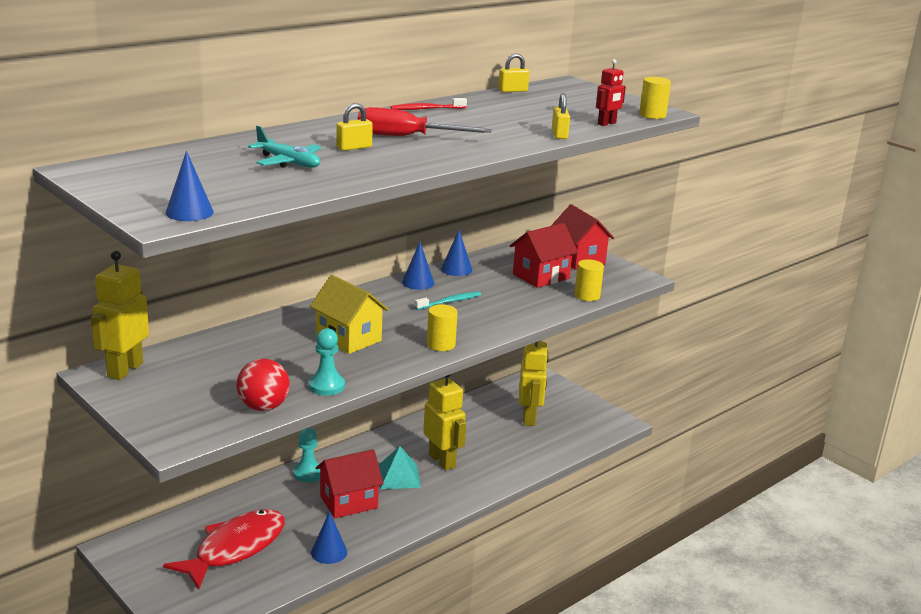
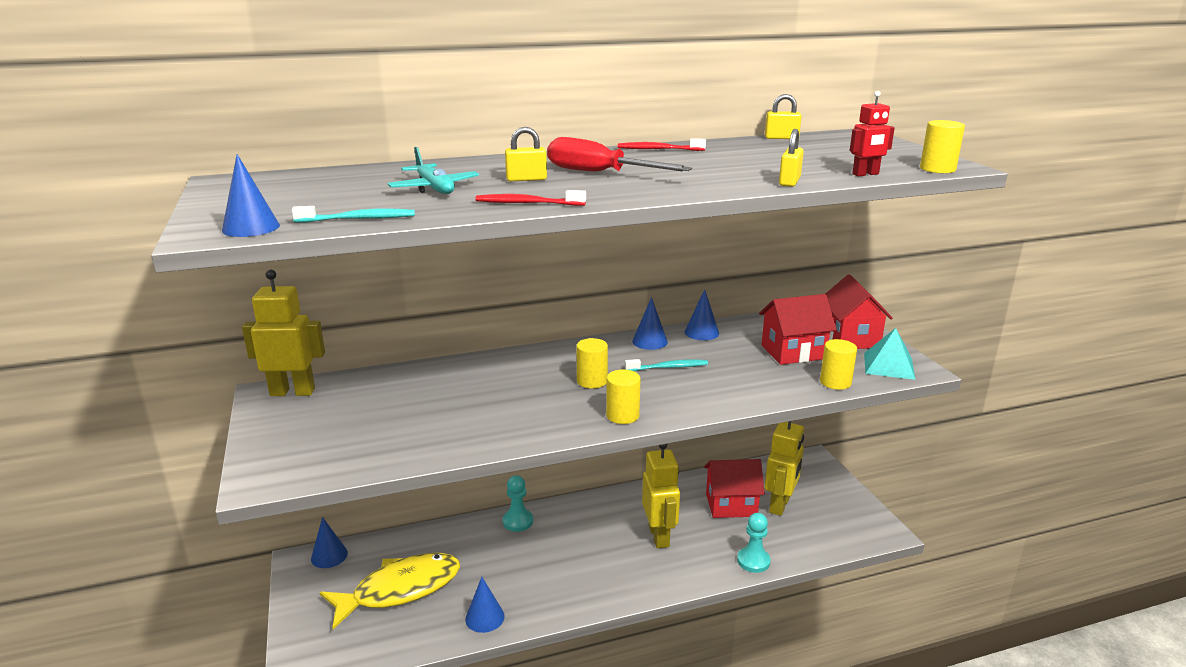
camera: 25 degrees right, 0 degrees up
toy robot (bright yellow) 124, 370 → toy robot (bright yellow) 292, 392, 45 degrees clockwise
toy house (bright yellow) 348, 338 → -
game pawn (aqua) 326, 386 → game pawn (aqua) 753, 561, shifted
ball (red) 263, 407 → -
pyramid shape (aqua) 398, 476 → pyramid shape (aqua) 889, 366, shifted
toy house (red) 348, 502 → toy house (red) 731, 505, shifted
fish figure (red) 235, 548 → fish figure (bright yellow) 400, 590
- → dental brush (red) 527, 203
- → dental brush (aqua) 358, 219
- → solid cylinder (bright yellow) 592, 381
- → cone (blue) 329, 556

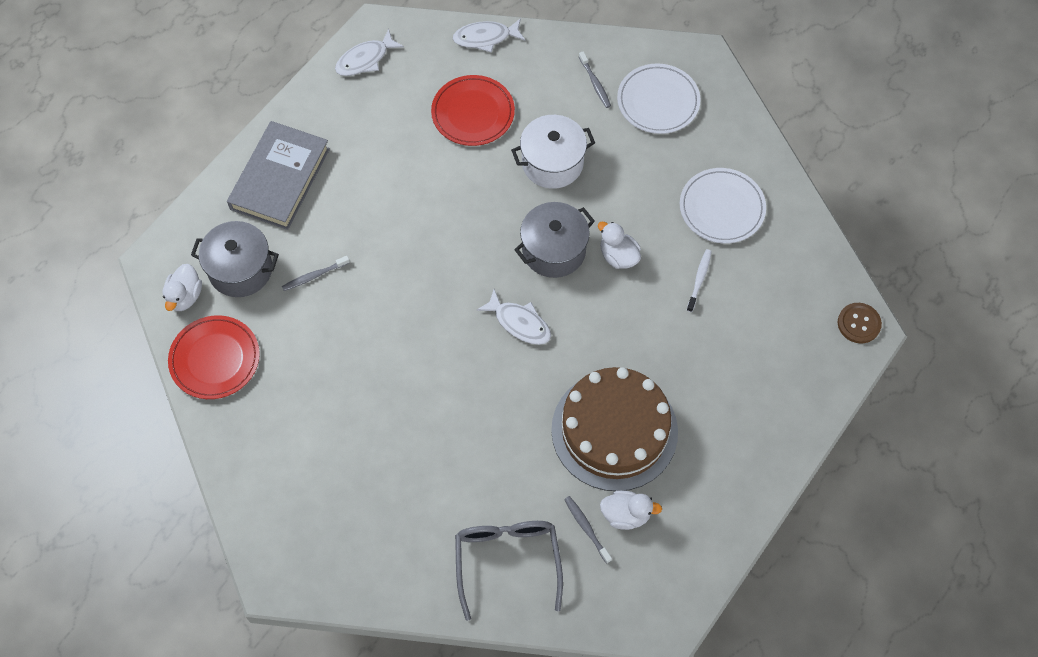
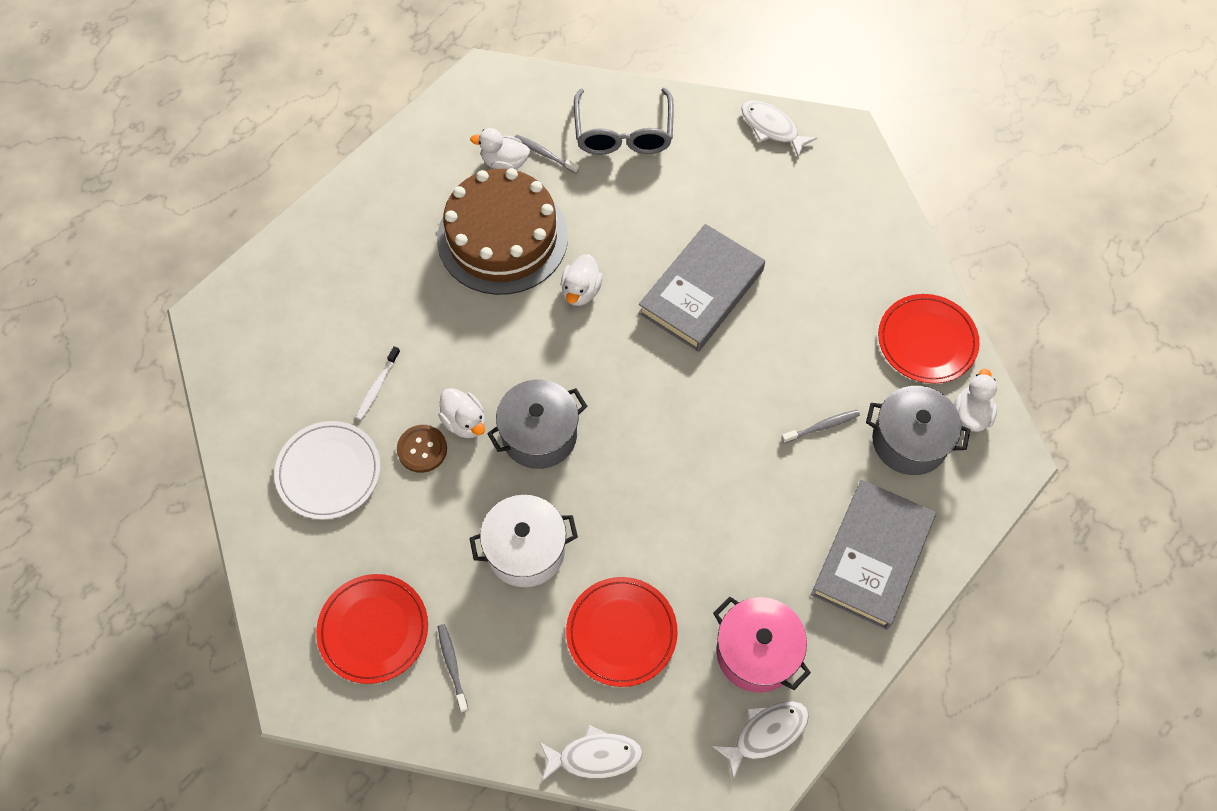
camera: 175 degrees left, 0 degrees up
dinner plate (pure white) 658, 101 → dinner plate (red) 373, 630
fish figure (pure white) 519, 323 → fish figure (pure white) 772, 128, shifted
button (dark brown) 859, 324 → button (dark brown) 422, 449, shifted
dental brush (gray) 586, 528 → dental brush (gray) 544, 154, 150 degrees clockwise
- → hardcover (gray) 701, 291
- → rubber duck (pure white) 581, 291
- → pot (rosy) 756, 652

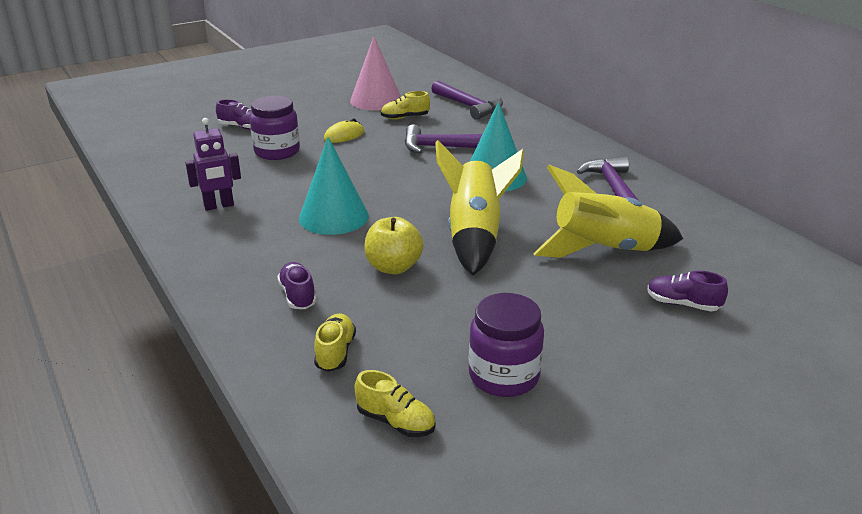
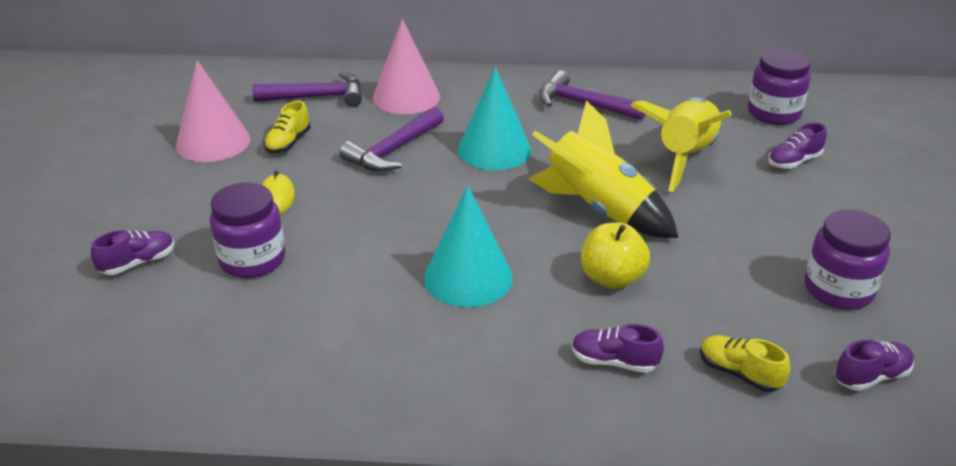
camera: 55 degrees left, 5 degrees up
toy robot (royal purple) 219, 206 → -
sneaker (bright yellow) 396, 422 → sneaker (royal purple) 871, 376
- → cone (rosy) 406, 97
- → jar (royal purple) 773, 113

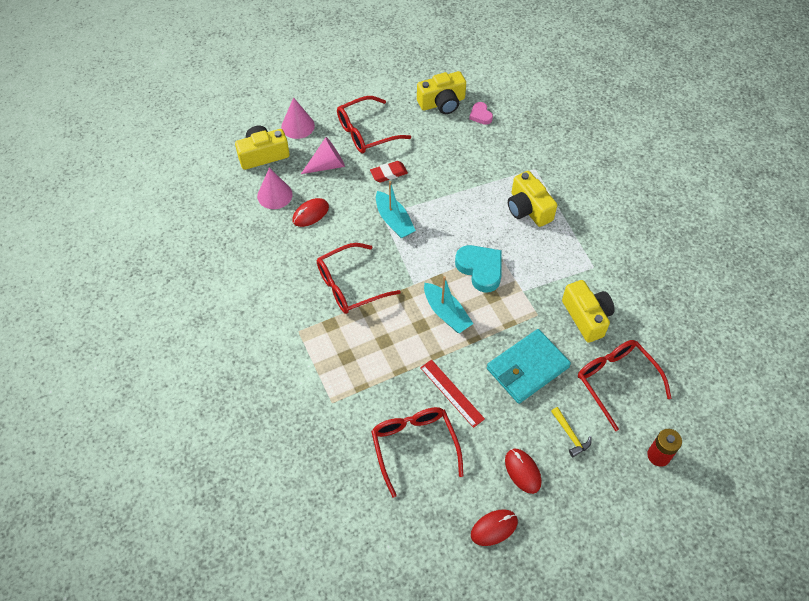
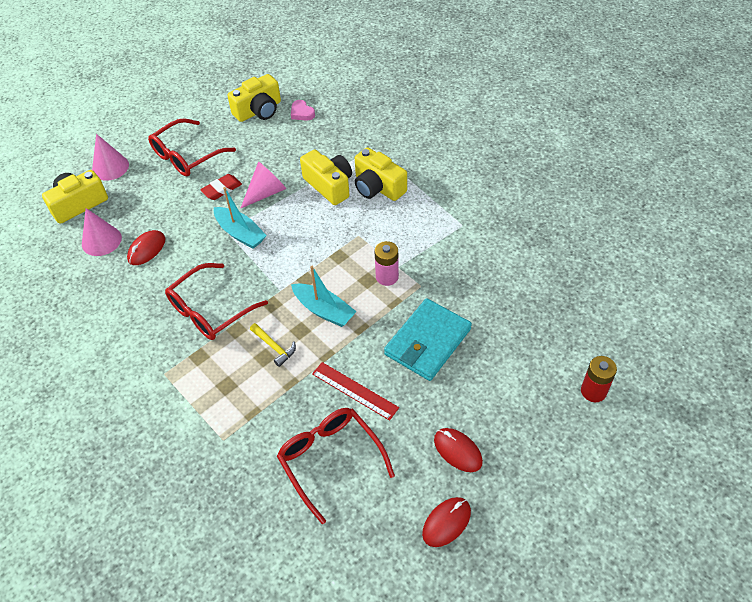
camera: 15 degrees left, 5 degrees down
cone (rosy) 327, 165 → cone (rosy) 266, 193, shifted
heart (aqua) 480, 269 → -
compact camera (bright yellow) 586, 317 → compact camera (bright yellow) 329, 185, shifted
spectacles (red) 616, 381 → -
claw hammer (bright yellow) 570, 435 → claw hammer (bright yellow) 274, 347, shifted
- → power cell (rosy) 387, 277

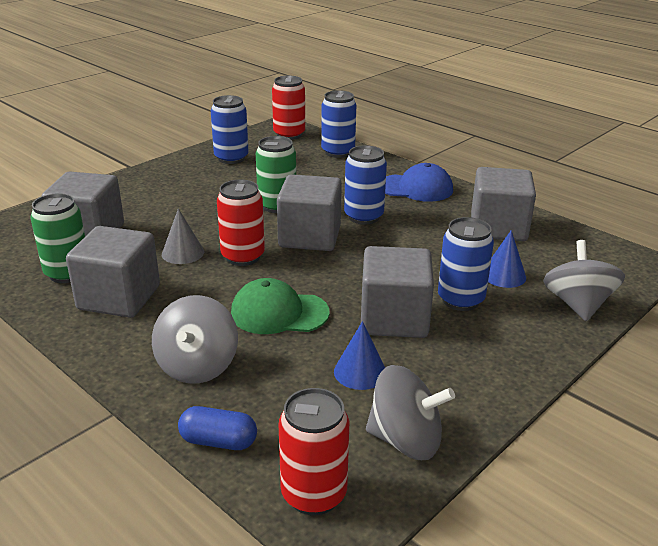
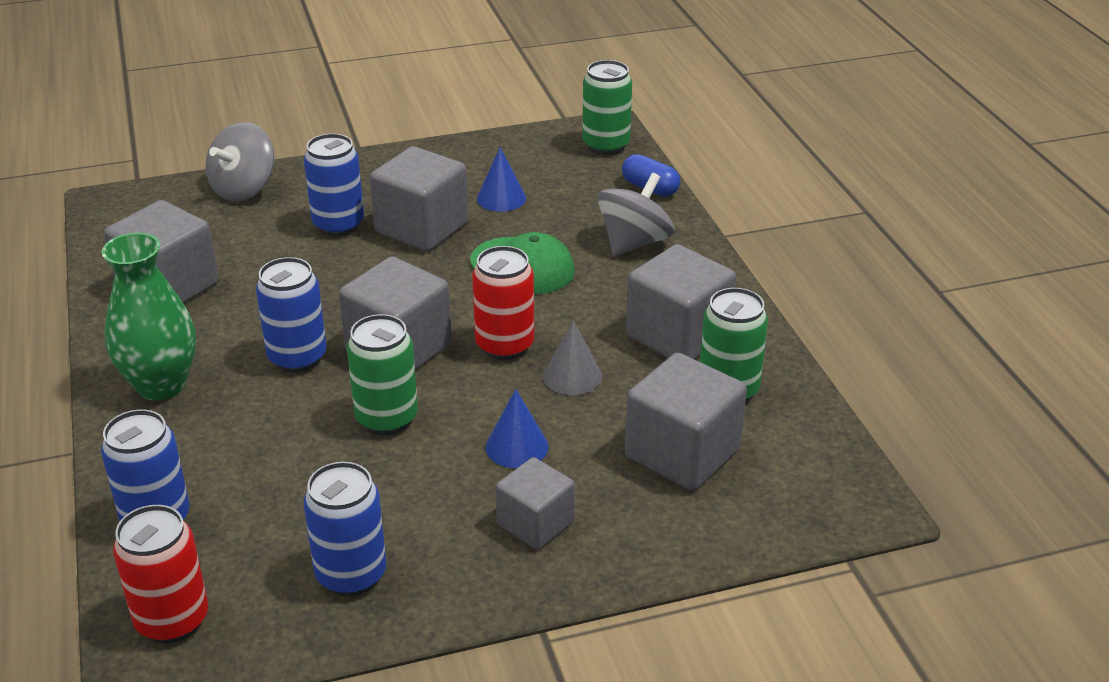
camera: 150 degrees left, 5 degrees up
baseball cap (blue) 416, 188 → vase (emerald) 161, 385
cone (blue) 503, 275 → cone (blue) 517, 446, shifted
toy top (gray) 405, 440 → -
tin (red) 314, 494 → tin (emerald) 606, 145
- → solid cube (gray) 535, 523

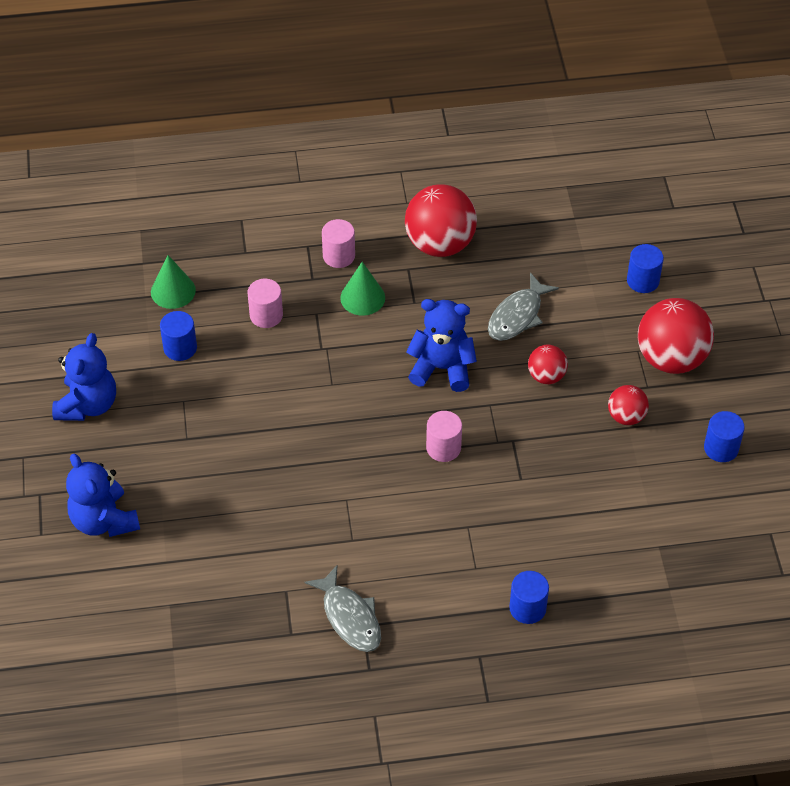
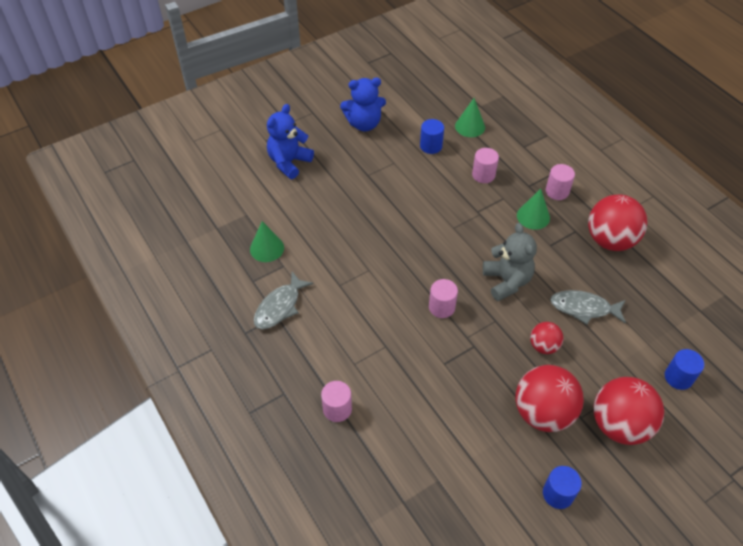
camera: 65 degrees right, 0 degrees up
teddy (blue) 442, 368 → teddy (gray) 507, 281
ball (red) 626, 416 → ball (red) 543, 412, x1.90
solid cylinder (blue) 527, 608 → solid cylinder (rosy) 337, 409
- → cone (emerald) 267, 248

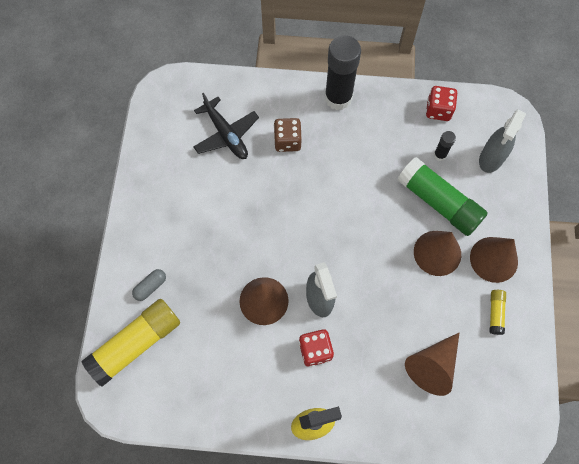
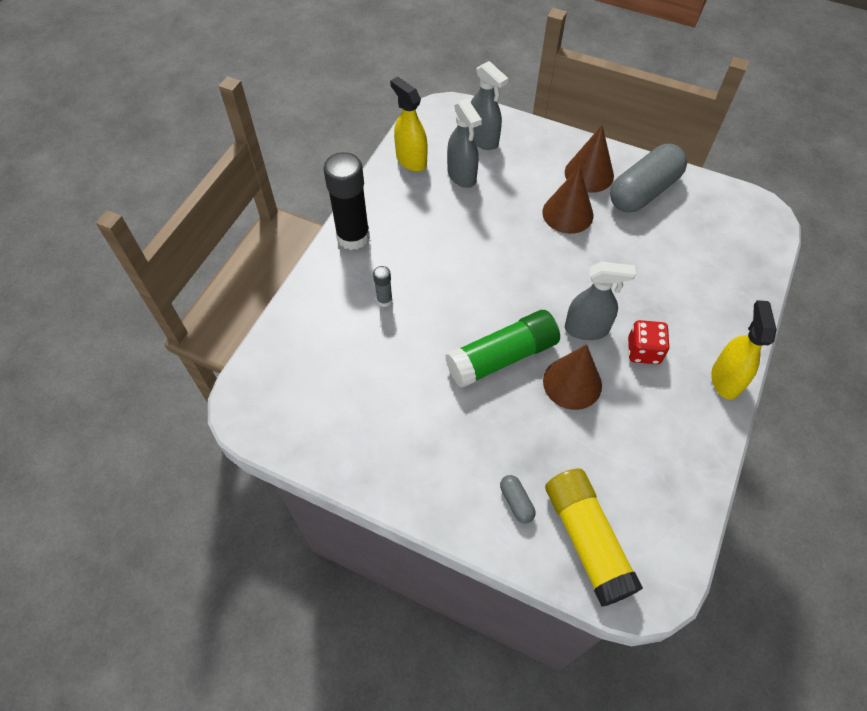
camera: 70 degrees left, 10 degrees down
game die (red) 438, 110 → sprayer (bright yellow) 411, 160
plane (black) 226, 134 → -
game die (dark brown) 287, 141 → glue stick (gray) 384, 300
glue stick (black) 440, 155 → sprayer (gray) 462, 176
glue stick (emerald) 439, 202 → glue stick (emerald) 502, 357, shifted
glue stick (bright yellow) 495, 313 → pill (gray) 643, 191
cone (dark brown) 432, 366 → -

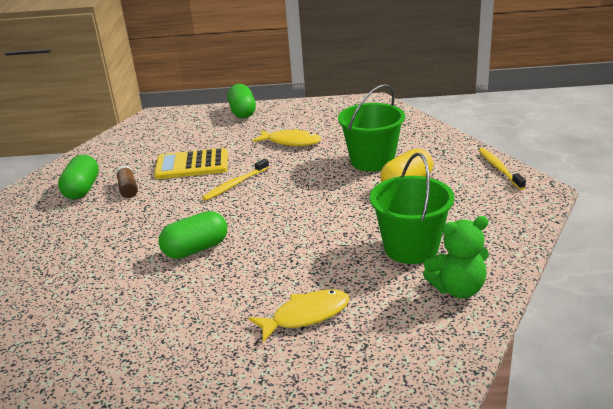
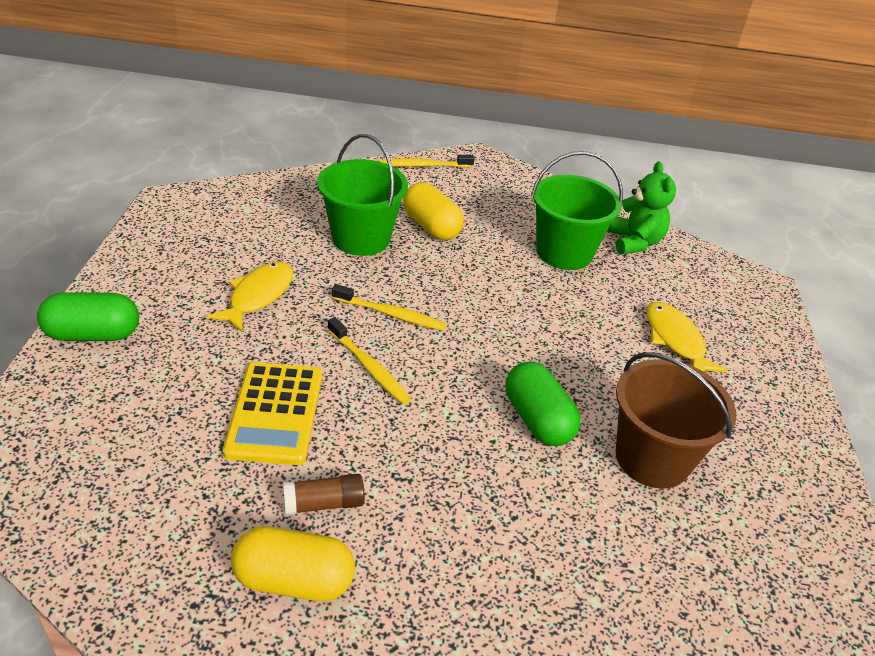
camera: 90 degrees left, 10 degrees up
pill (emerald) 82, 189 → pill (bright yellow) 294, 580
- → dental brush (bright yellow) 391, 314
- → bucket (dark brown) 652, 458

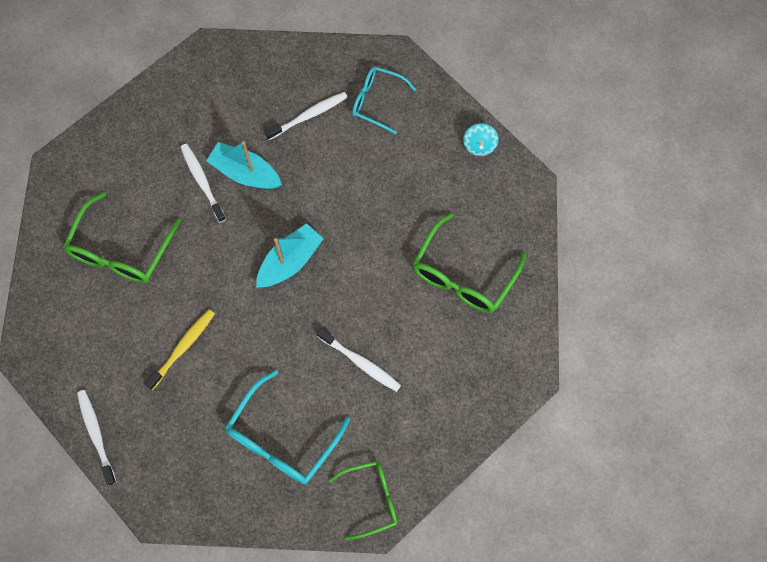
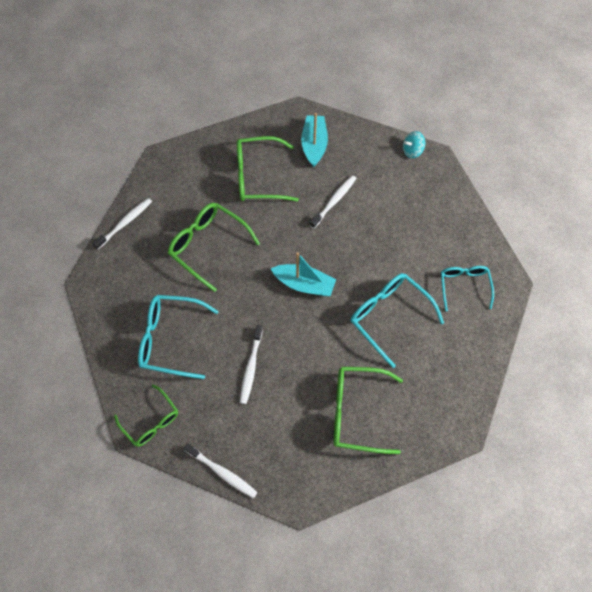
camera: 65 degrees right, 5 degrees down
dental brush (pure white) 309, 116 → dental brush (pure white) 222, 472, shifted
toy top (aqua) 479, 146 → toy top (aqua) 412, 151, shifted
boat (aqua) 245, 173 → boat (aqua) 314, 145, shifted
dental brush (bright yellow) 183, 348 → spectacles (emerald) 207, 246
- → spectacles (aqua) 389, 316

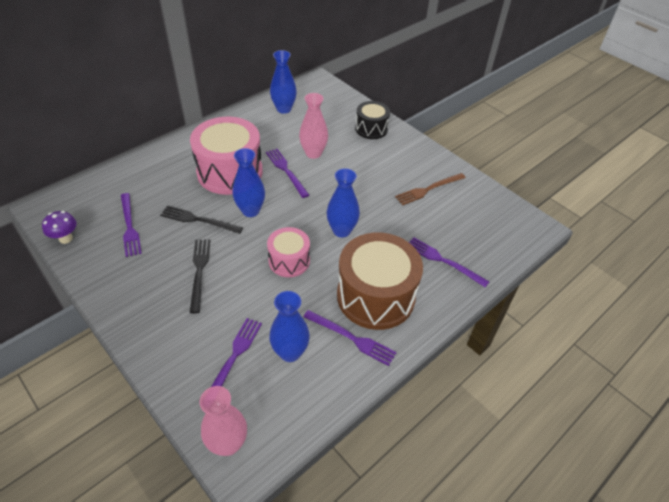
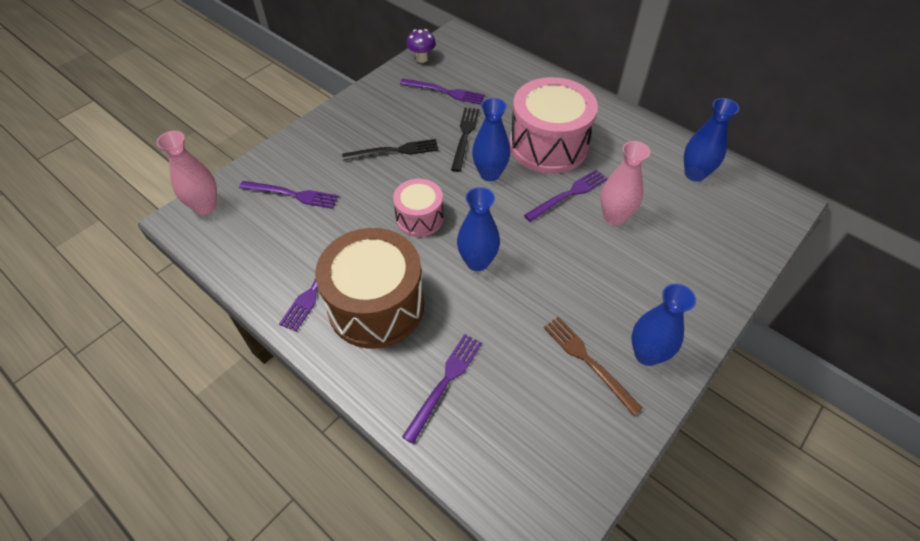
camera: 85 degrees right, 5 degrees up
drum (black) 371, 129 → -
table fork (royal purple) 129, 226 → table fork (royal purple) 445, 92, 135 degrees counterclockwise
vase (blue) 290, 352 → vase (blue) 647, 354, shifted

